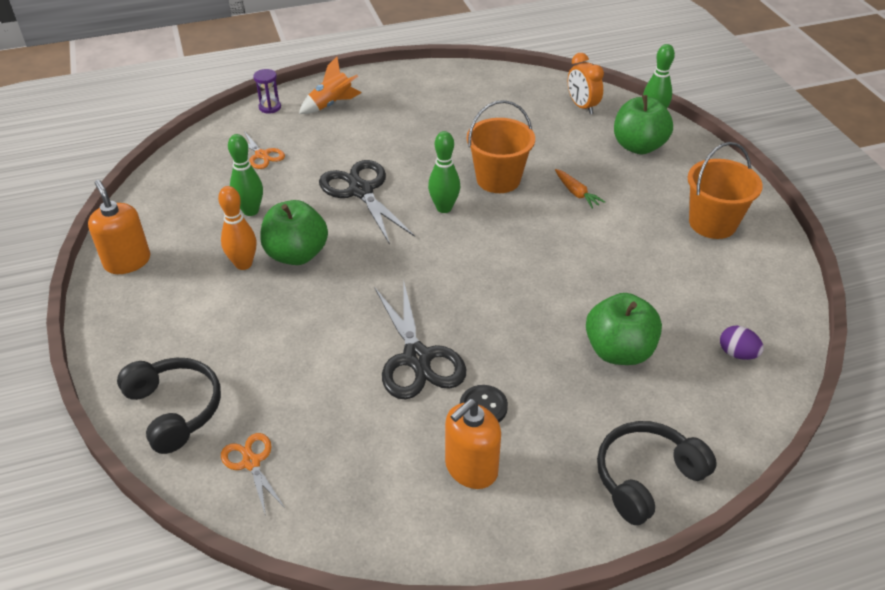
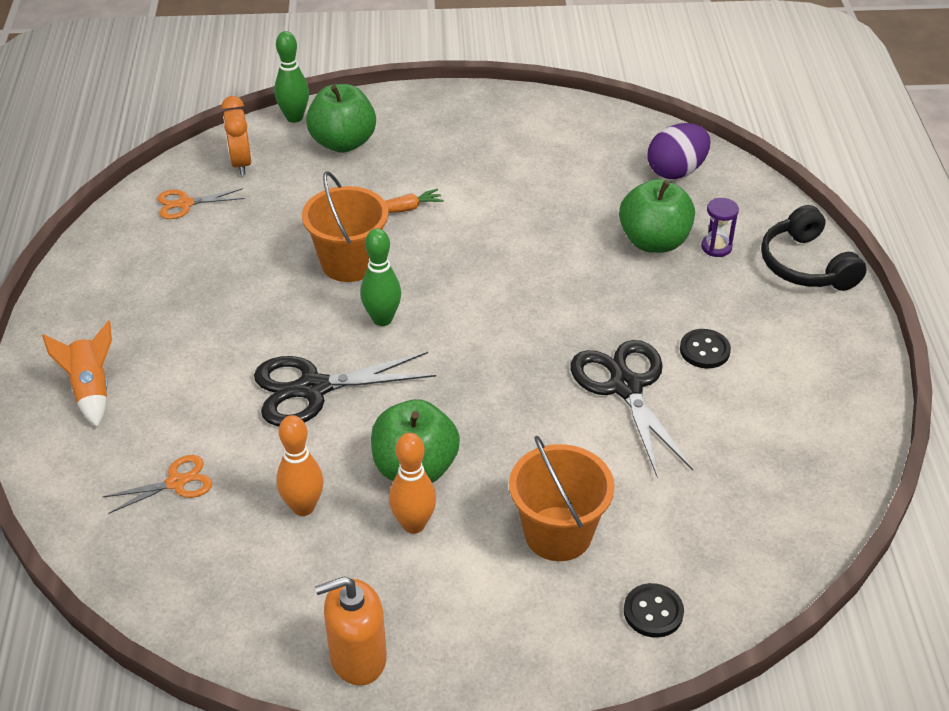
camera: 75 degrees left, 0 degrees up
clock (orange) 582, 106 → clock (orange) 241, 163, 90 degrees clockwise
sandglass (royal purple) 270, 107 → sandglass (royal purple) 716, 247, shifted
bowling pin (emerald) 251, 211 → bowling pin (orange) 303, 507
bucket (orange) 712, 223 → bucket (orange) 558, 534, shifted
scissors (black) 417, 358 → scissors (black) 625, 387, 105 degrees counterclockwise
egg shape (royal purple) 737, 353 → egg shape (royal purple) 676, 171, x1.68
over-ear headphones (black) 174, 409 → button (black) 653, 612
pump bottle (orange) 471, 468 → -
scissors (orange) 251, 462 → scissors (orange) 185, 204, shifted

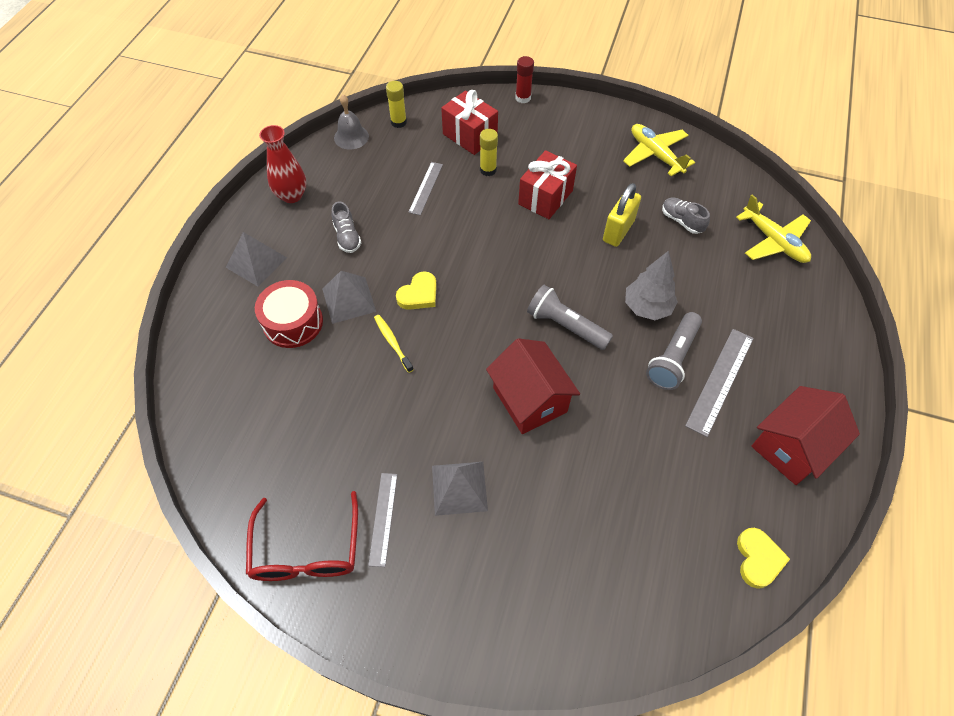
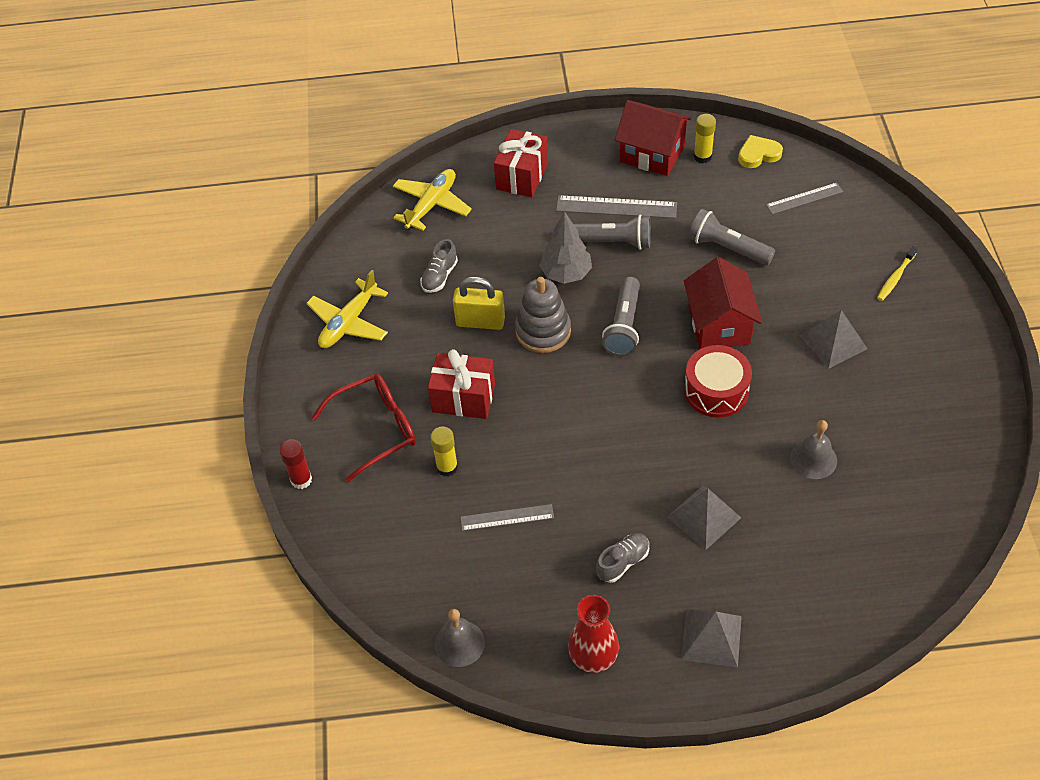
camera: 110 degrees left, 5 degrees down
glue stick (bright yellow) 398, 122 → glue stick (bright yellow) 702, 156, shifted
gift (red) 470, 136 → gift (red) 522, 176, shifted
heart (bright yellow) 419, 294 → -
drum (red) 293, 322 → drum (red) 716, 391, shifted
dental brush (bright yellow) 392, 342 → dental brush (bright yellow) 895, 277, shifted
toy house (red) 529, 399 → toy house (red) 719, 325, 45 degrees counterclockwise
measuring stick (gray) 383, 518 → measuring stick (gray) 804, 198, shifted
spectacles (red) 307, 549 → spectacles (red) 375, 429, shifted
- → flashlight (gray) 727, 248
- → stacking toy (gray) 543, 331
- → hand bell (gray) 813, 459

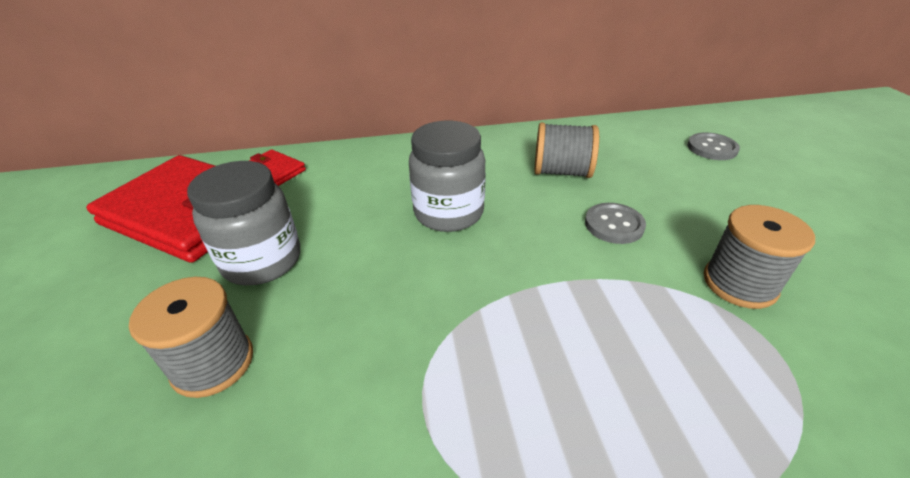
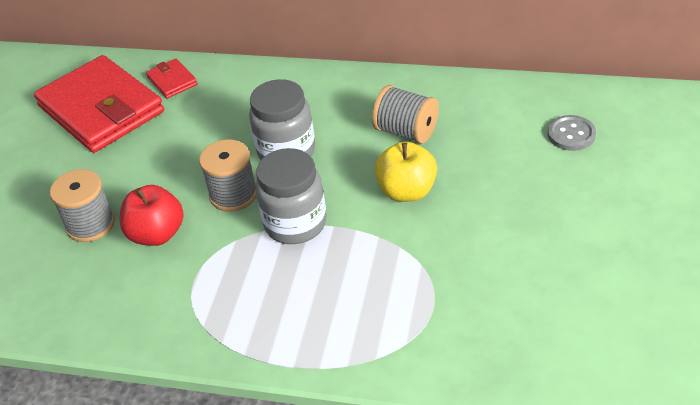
camera: 25 degrees right, 5 degrees up
jar (gray) 262, 261 → jar (gray) 295, 223, shifted
button (gray) 614, 225 → toy apple (bright yellow) 407, 191
reel of thread (gray) 739, 283 → reel of thread (gray) 233, 194, shifted
- → toy apple (red) 157, 234

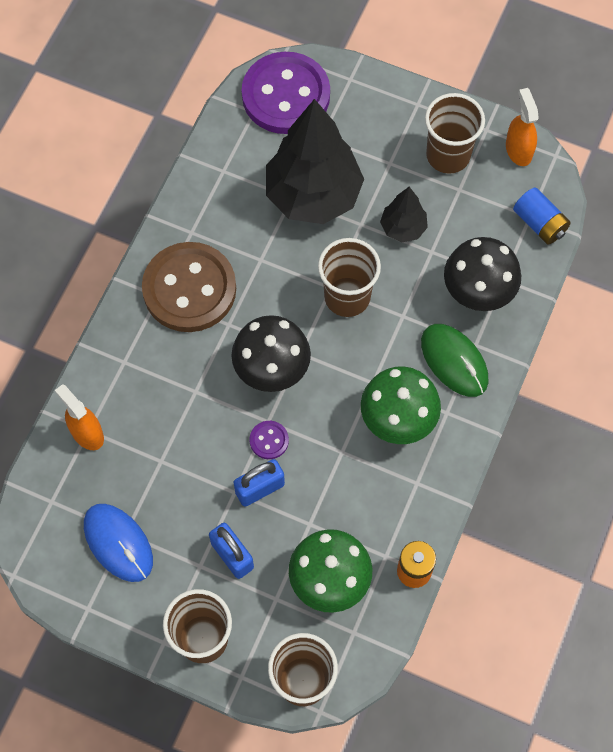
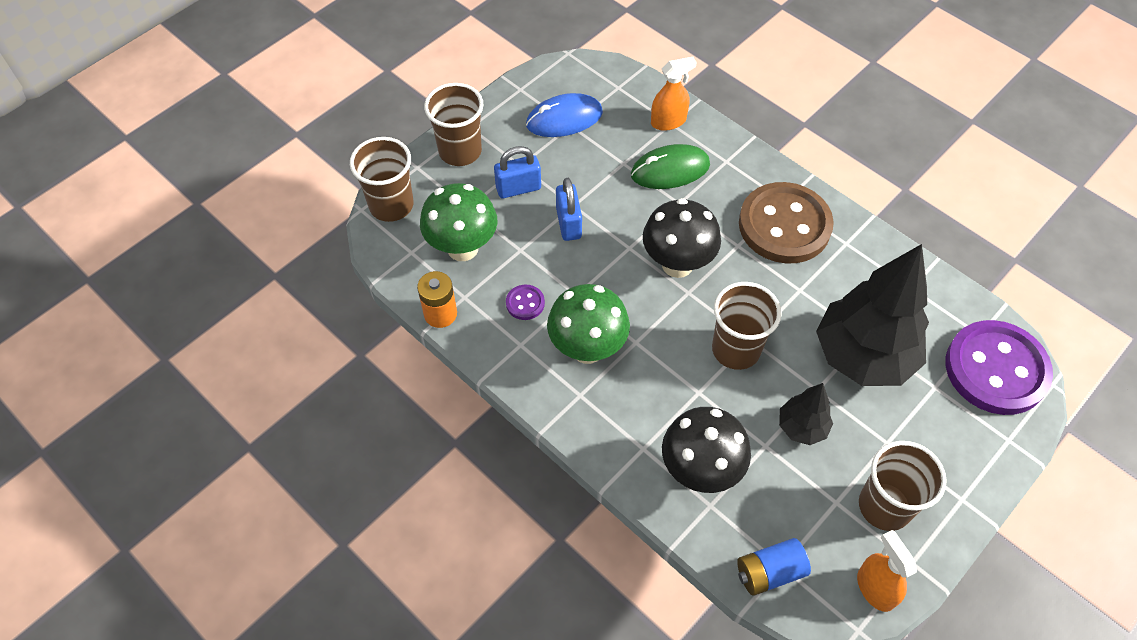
camera: 110 degrees right, 10 degrees down
sprayer (orange) 518, 150 → sprayer (orange) 875, 588, 120 degrees counterclockwise
mouse (emerald) 454, 361 → mouse (emerald) 670, 170, shifted
button (royal purple) 269, 440 → button (royal purple) 525, 303, shifted

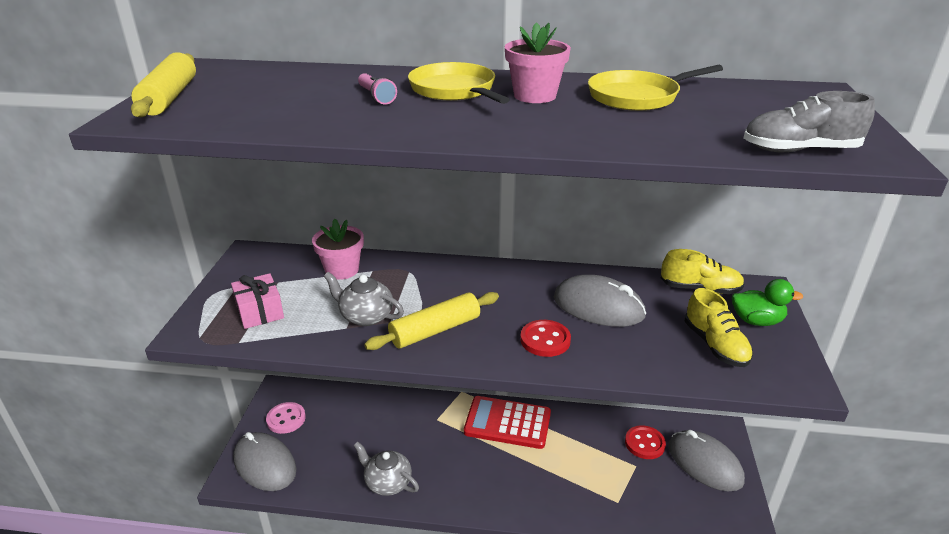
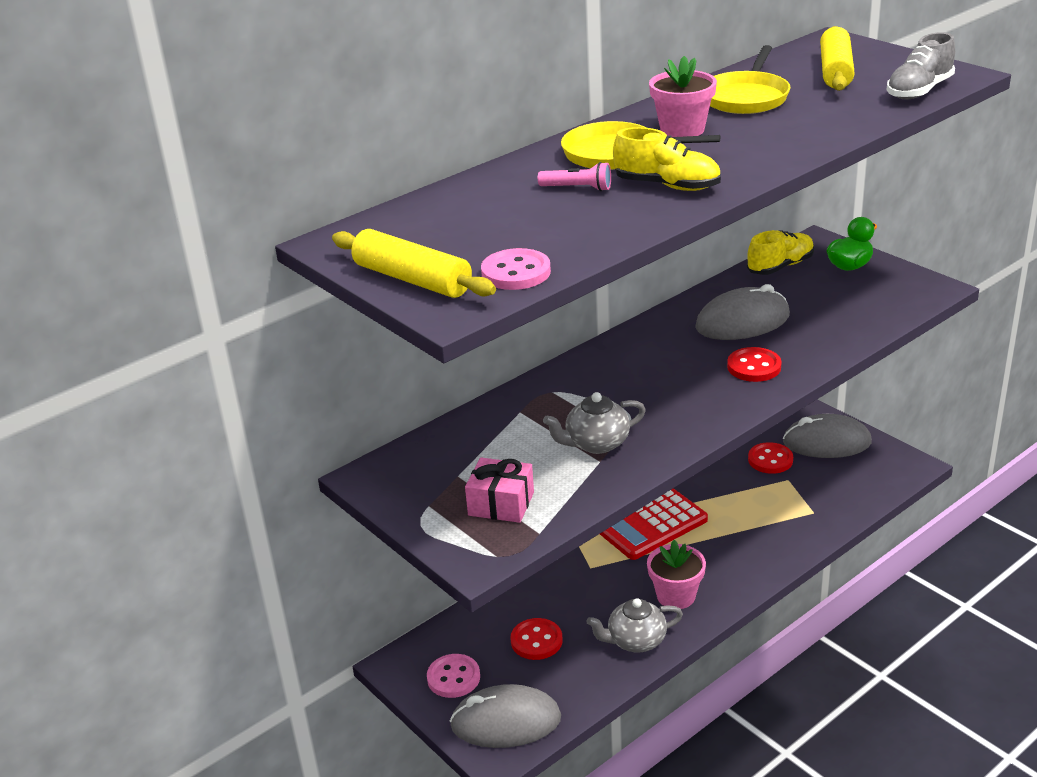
camera: 45 degrees left, 0 degrees up
potted plant (rosy) 342, 270 → potted plant (rosy) 676, 596, shifted
sneaker (bright yellow) 715, 345 → sneaker (bright yellow) 667, 186, shifted
dough roller (bright yellow) 435, 330 → dough roller (bright yellow) 835, 71, shifted
- → button (rosy) 516, 272
- → button (red) 536, 641

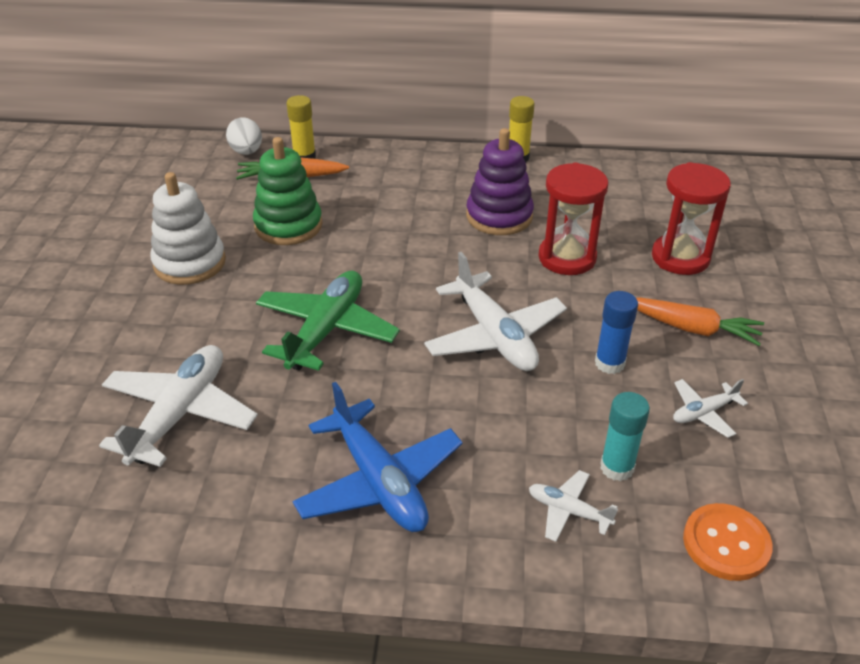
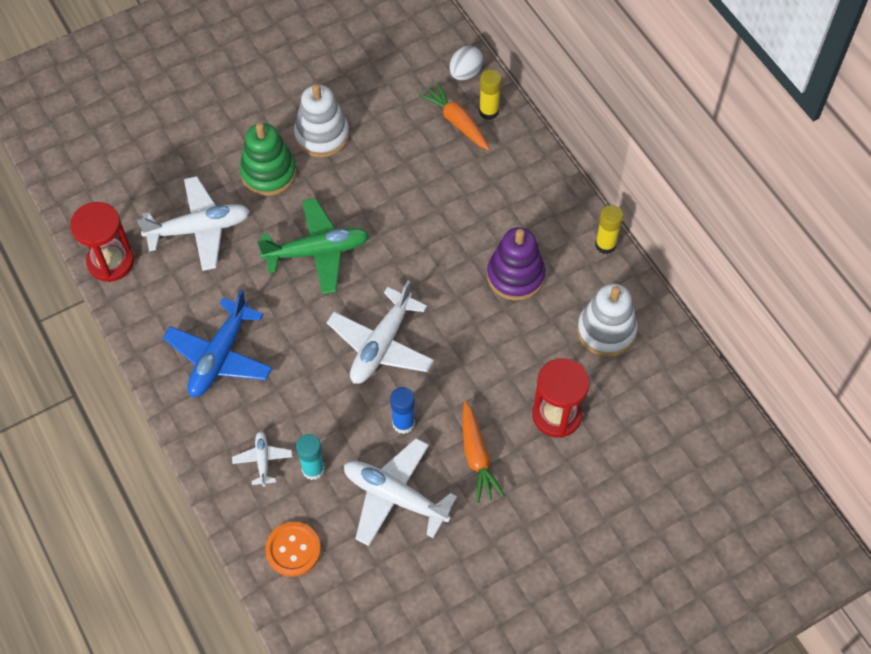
camera: 55 degrees right, 20 degrees up
stacking toy (emerald) 288, 225 → stacking toy (emerald) 268, 173, shifted
sandglass (red) 567, 258 → sandglass (red) 111, 262, shifted
plane (pure white) 704, 413 → plane (pure white) 395, 496, x2.01
- → stacking toy (pure white) 606, 331

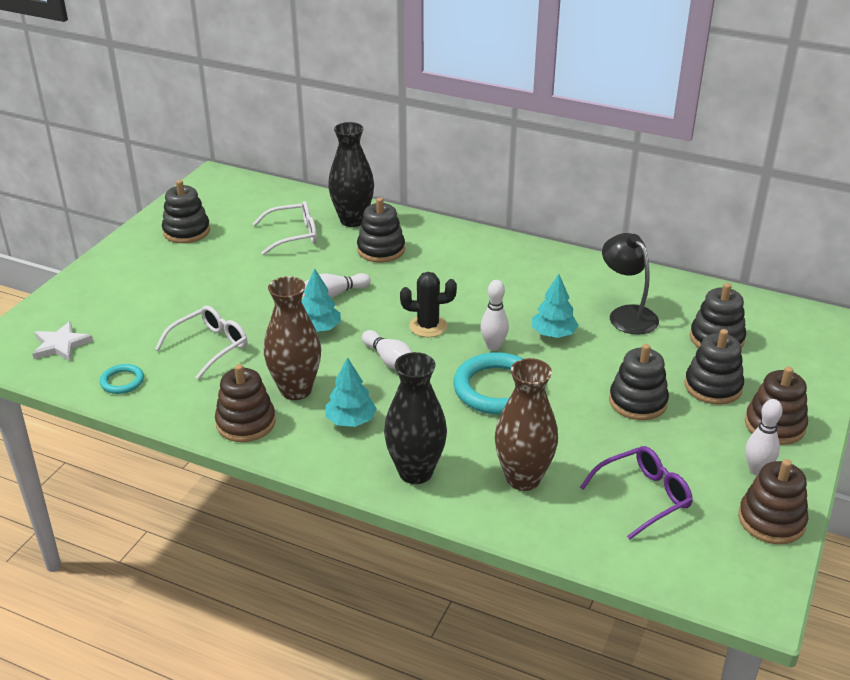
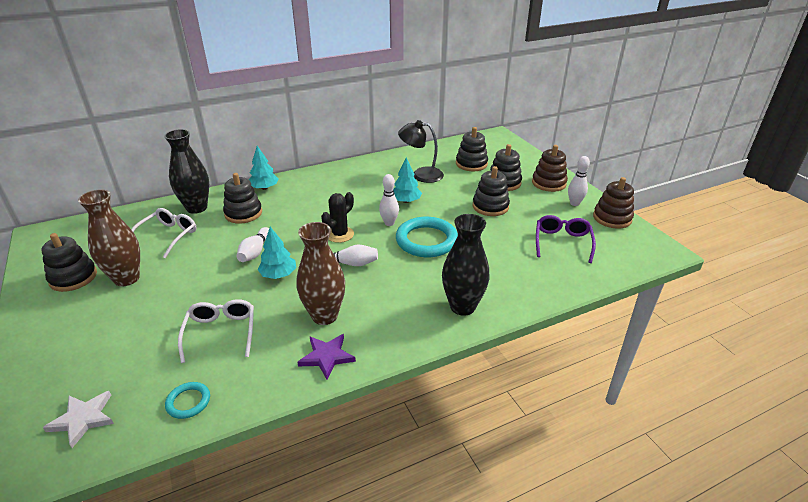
camera: 50 degrees left, 0 degrees up
fir tree (aqua) 350, 421 → fir tree (aqua) 264, 188, shifted
vase (dark brown) 523, 478 → vase (dark brown) 127, 278, shifted
stacking toy (dark brown) 246, 423 → five-pointed star (royal purple) 327, 357

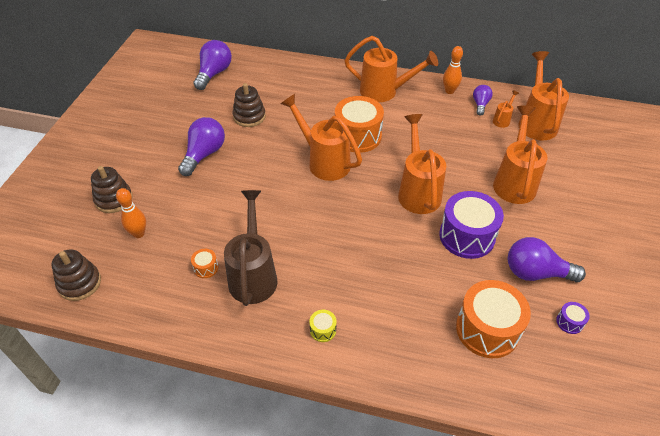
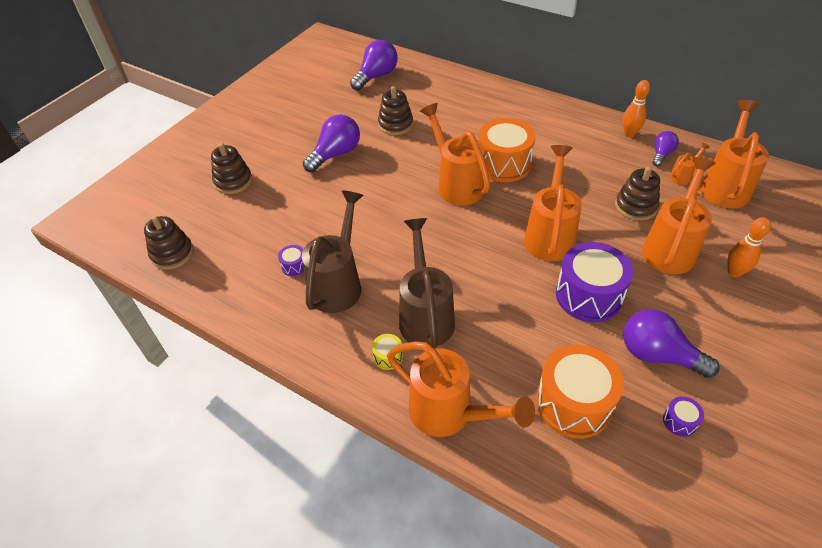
camera: 20 degrees right, 0 degrees up
watering can (orange) 384, 92 → watering can (orange) 449, 414, shifted
bowling pin (orange) 139, 233 → bowling pin (orange) 734, 272, shifted
drum (orange) 206, 268 → drum (royal purple) 294, 266
- → stacking toy (dark brown) 635, 206
- → watering can (dark brown) 425, 315

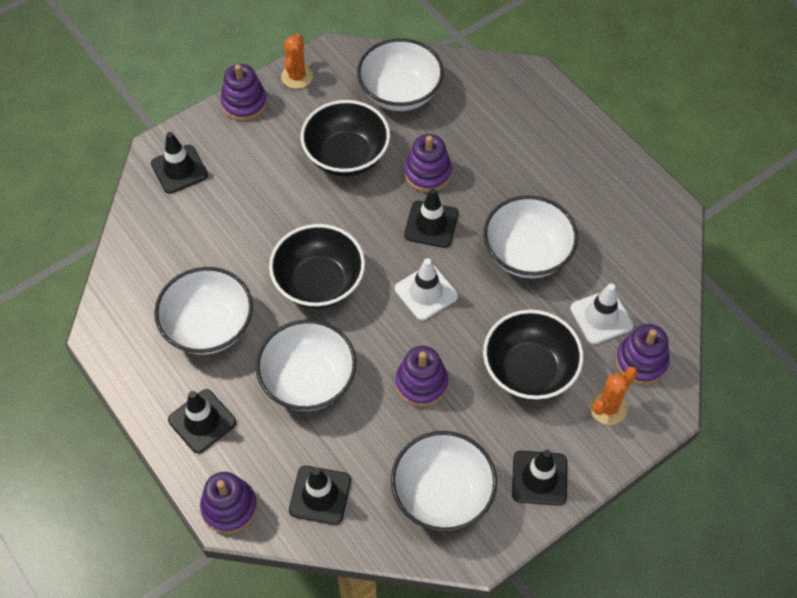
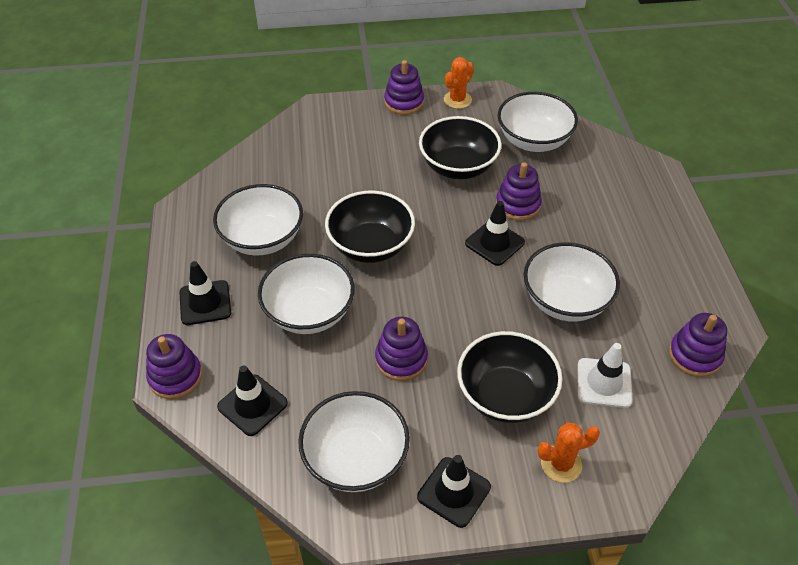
camera: 30 degrees right, 10 degrees down
road cone (black) 179, 169 → -
road cone (pure white) 426, 292 → -
stacking toy (royal purple) 641, 361 → stacking toy (royal purple) 694, 355, shifted

